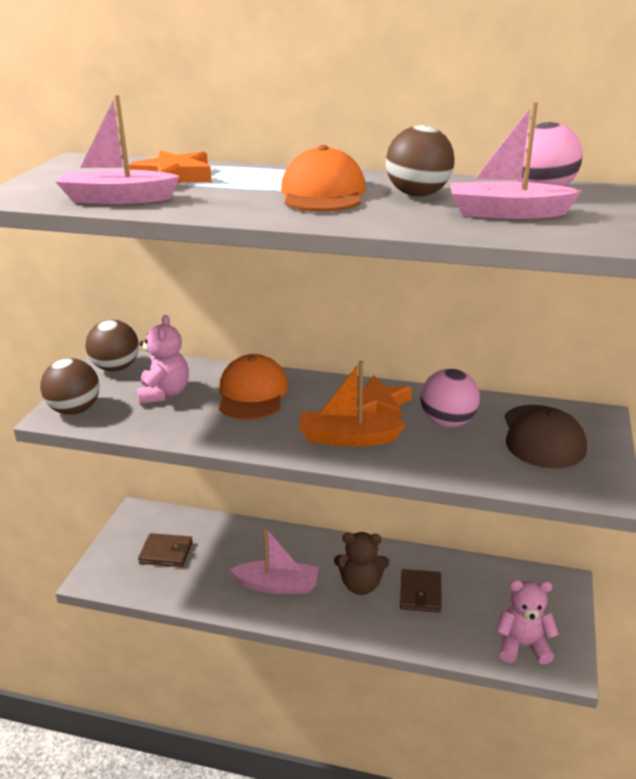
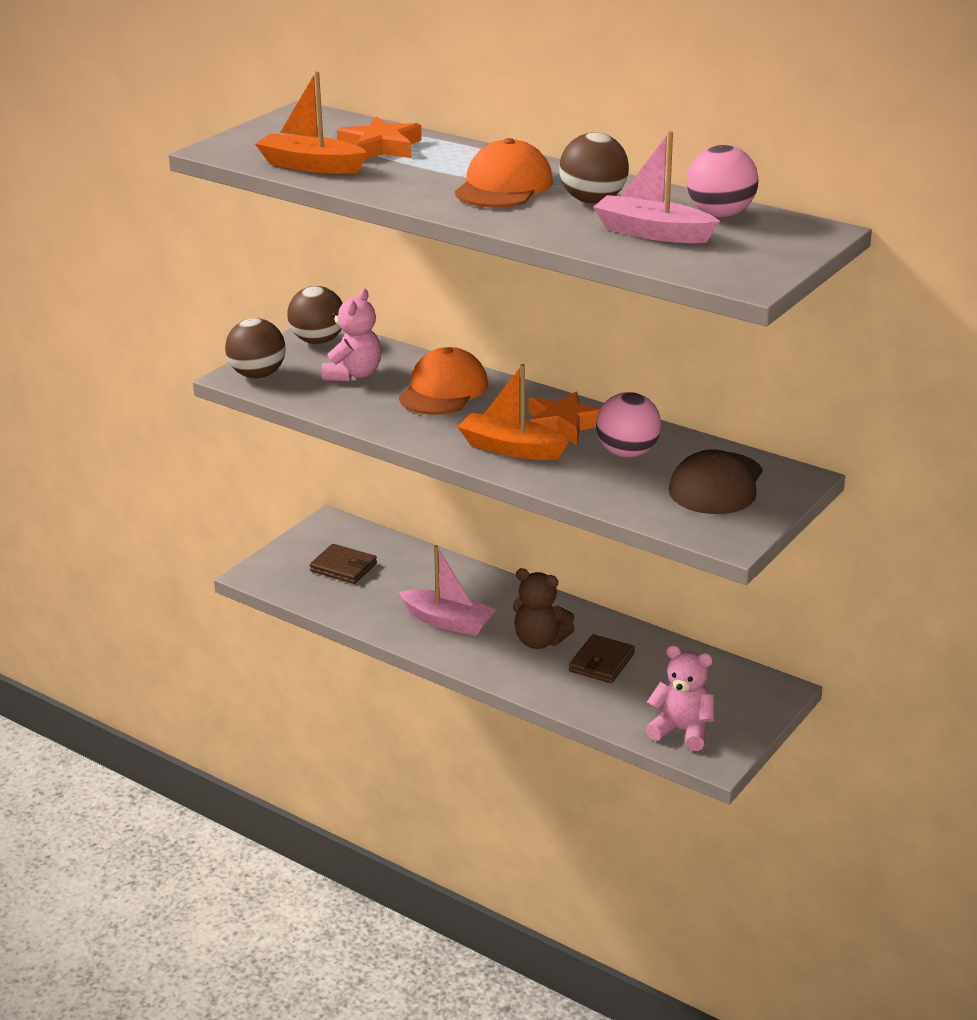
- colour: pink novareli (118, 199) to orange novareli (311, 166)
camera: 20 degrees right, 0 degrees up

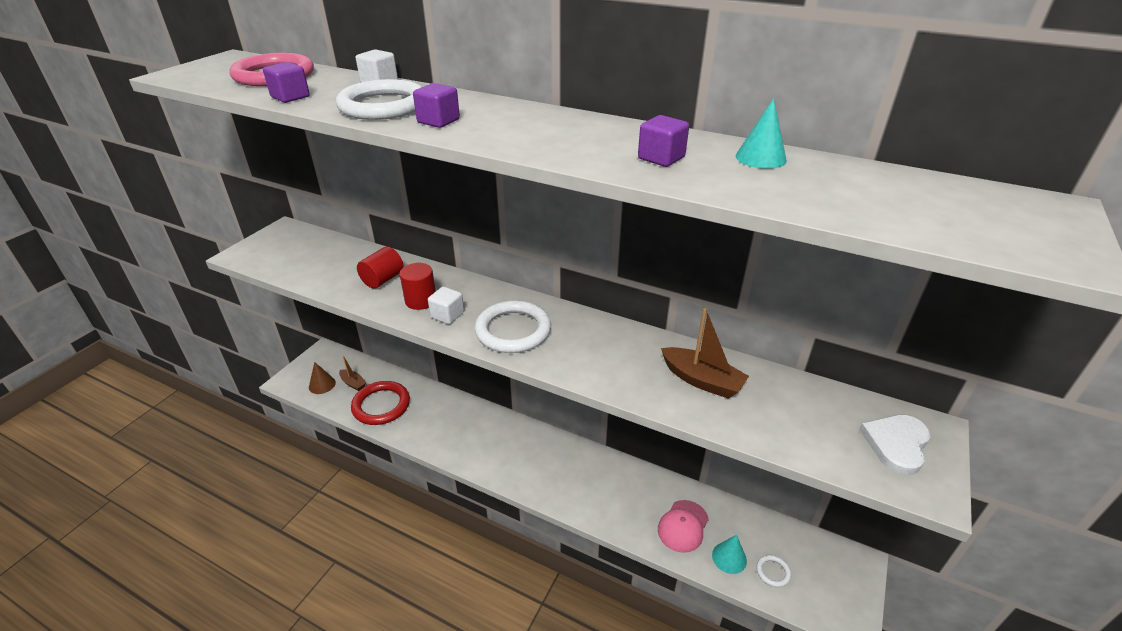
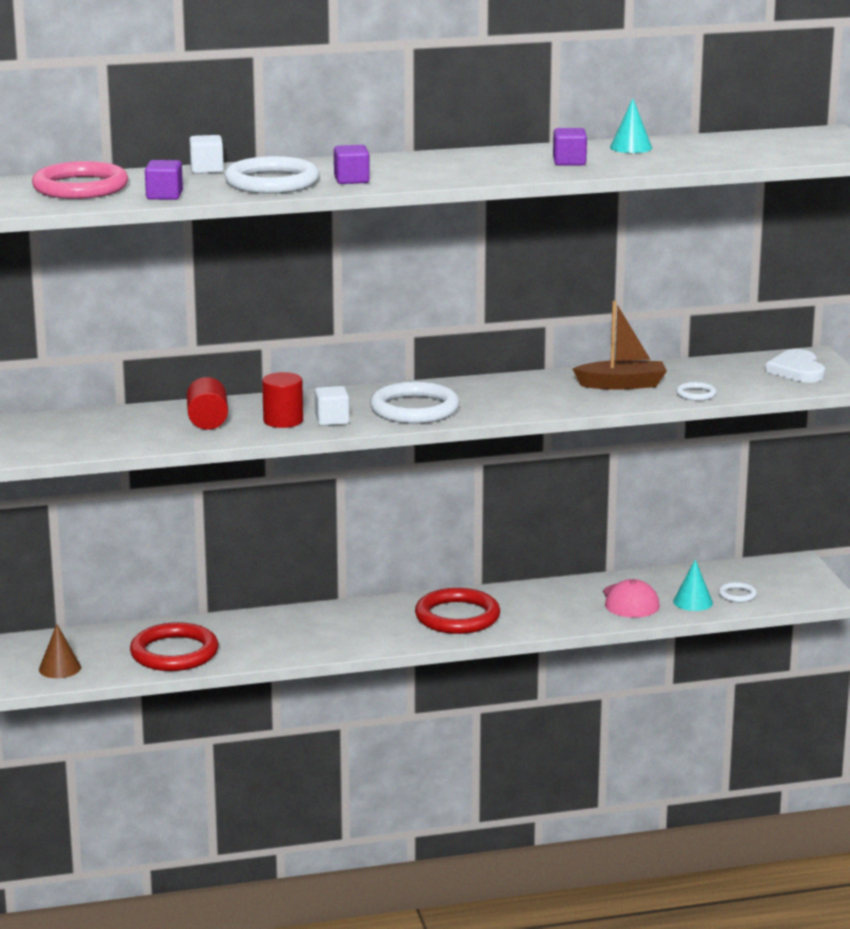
- missing: brown novareli (353, 383)
- appeared: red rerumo (457, 617)
- appeared: white rerumo (696, 394)
camera: 40 degrees left, 15 degrees down

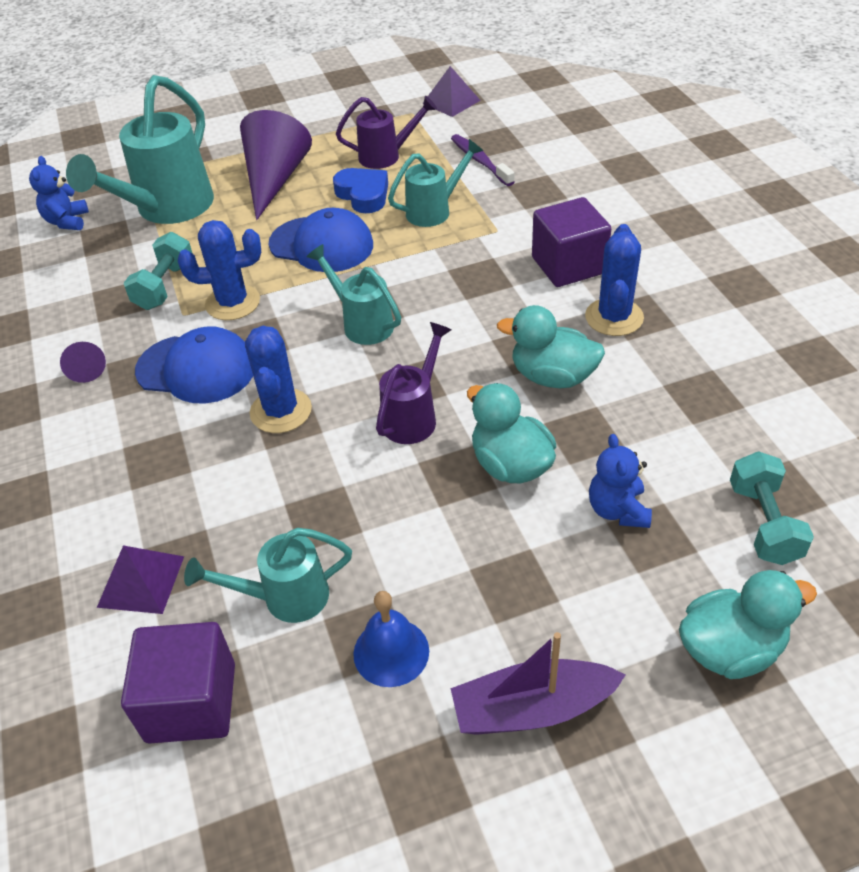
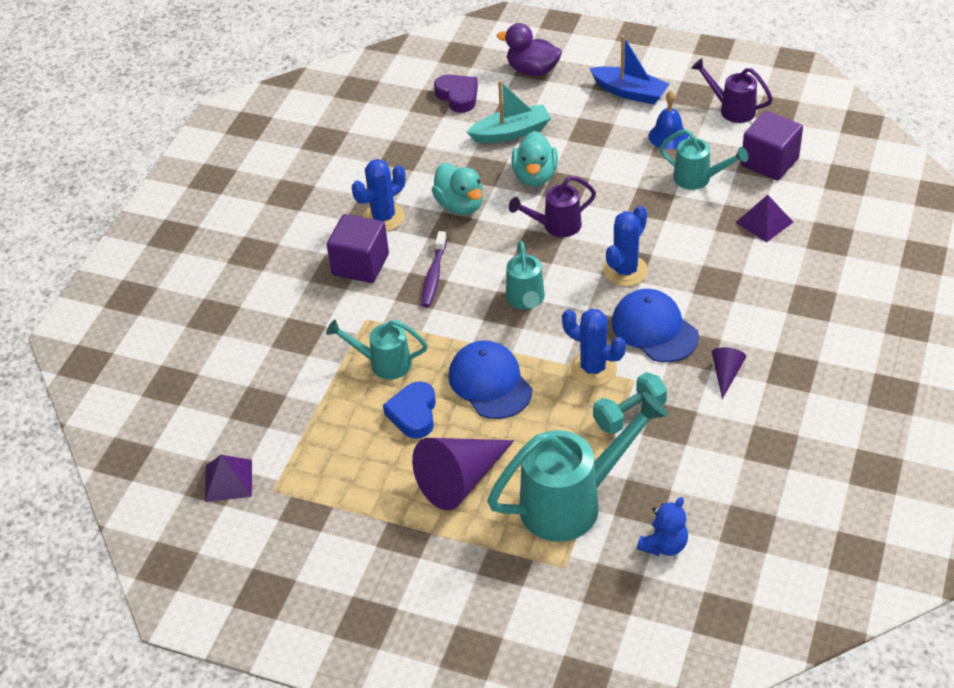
- relocated: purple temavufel (387, 156) to (731, 109)
- relocated: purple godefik (480, 161) to (434, 275)
- exchanged: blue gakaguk (618, 510) to turquoise novareli (511, 133)
- exchanged: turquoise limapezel (764, 523) to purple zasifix (458, 96)
- colour: purple novareli (532, 708) to blue novareli (629, 92)
- colour: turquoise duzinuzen (730, 649) to purple duzinuzen (532, 70)
camera: 140 degrees left, 0 degrees up

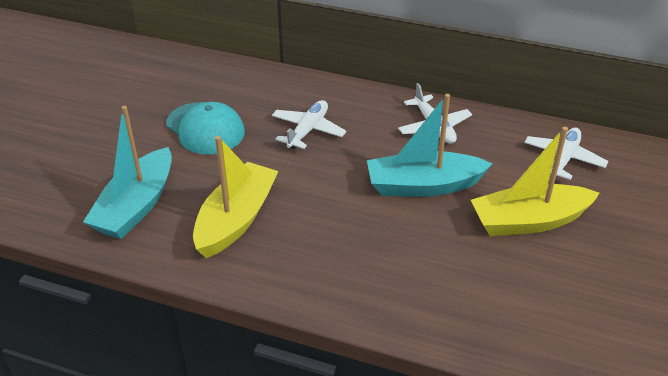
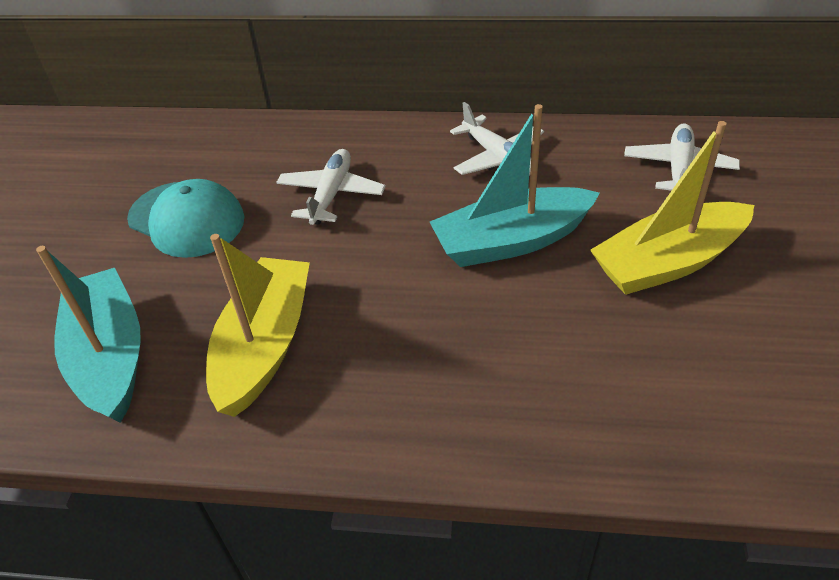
- spun: turquoise novareli (136, 206) = (110, 356) 150 degrees clockwise
camera: 10 degrees left, 5 degrees up

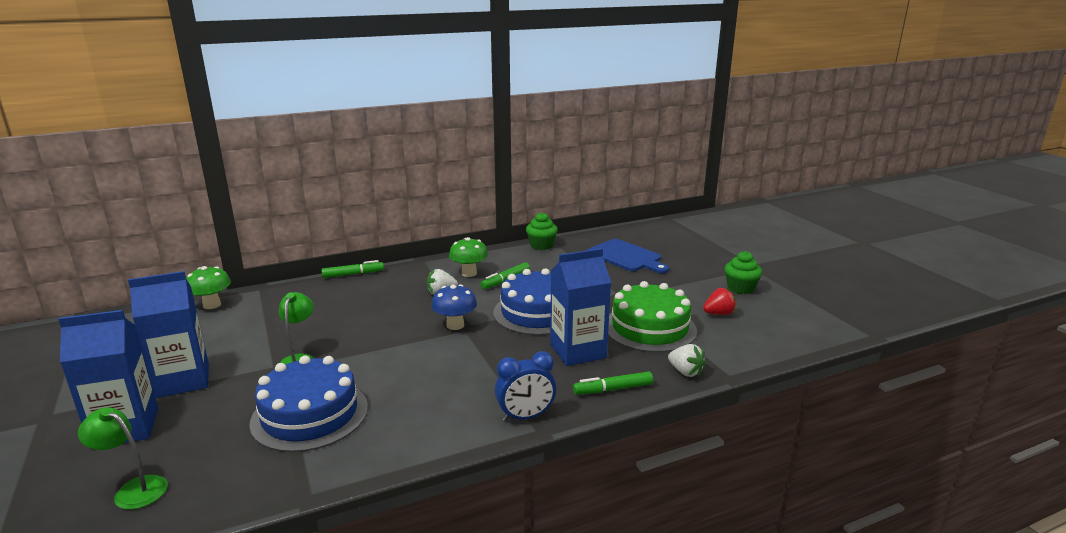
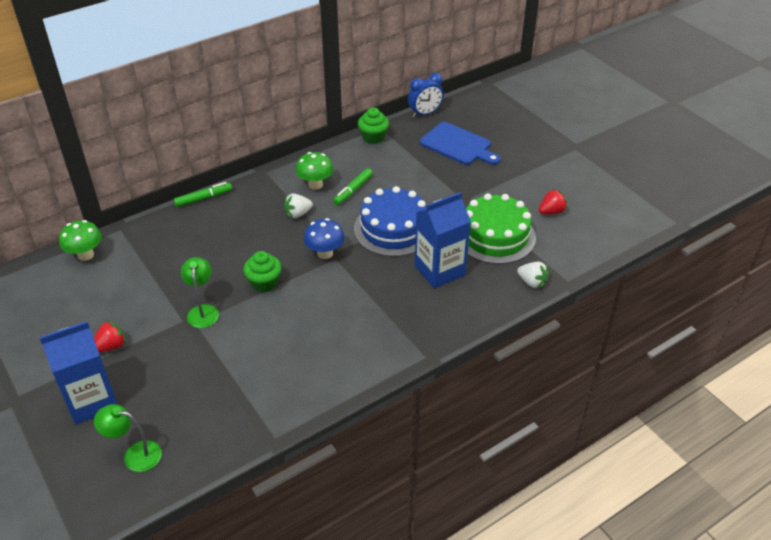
- missing: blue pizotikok (310, 414)
- missing: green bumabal (613, 389)
- relocated: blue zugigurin (525, 416) to (425, 113)
- relocated: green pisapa (740, 288) to (264, 283)
- exchanged: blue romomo (183, 380) to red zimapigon (111, 346)
camera: 10 degrees left, 20 degrees up

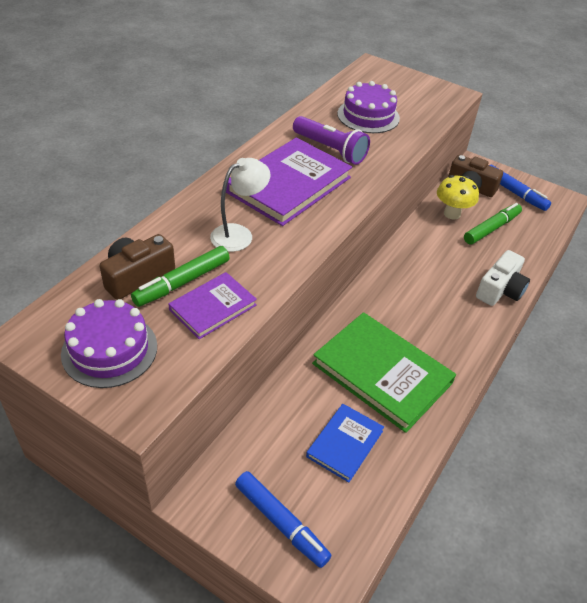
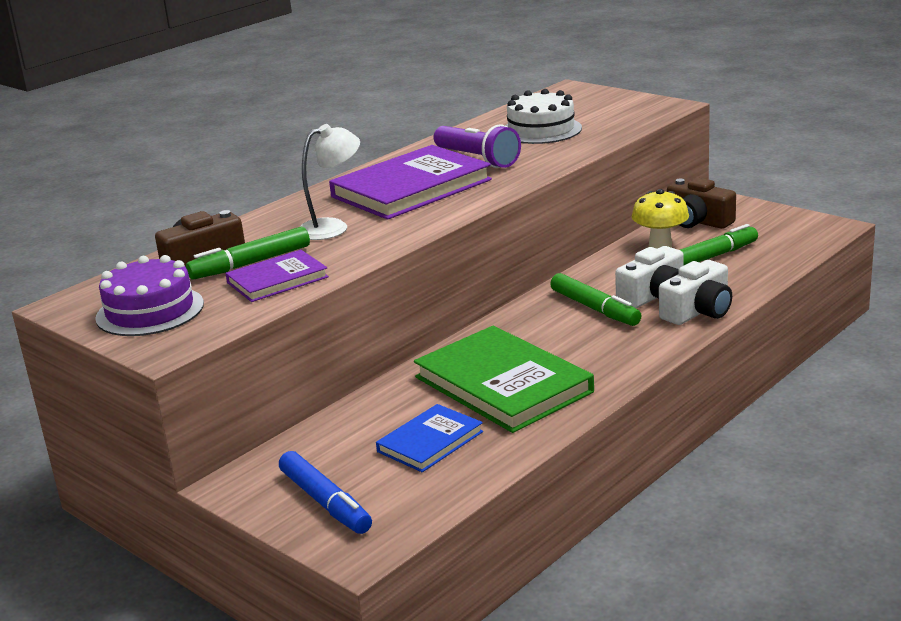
- missing: blue bumabal (514, 192)
- appeared: green bumabal (594, 308)
- appeared: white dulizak (654, 295)
- colour: purple pizotikok (368, 116) to white pizotikok (541, 130)
camera: 15 degrees right, 20 degrees down

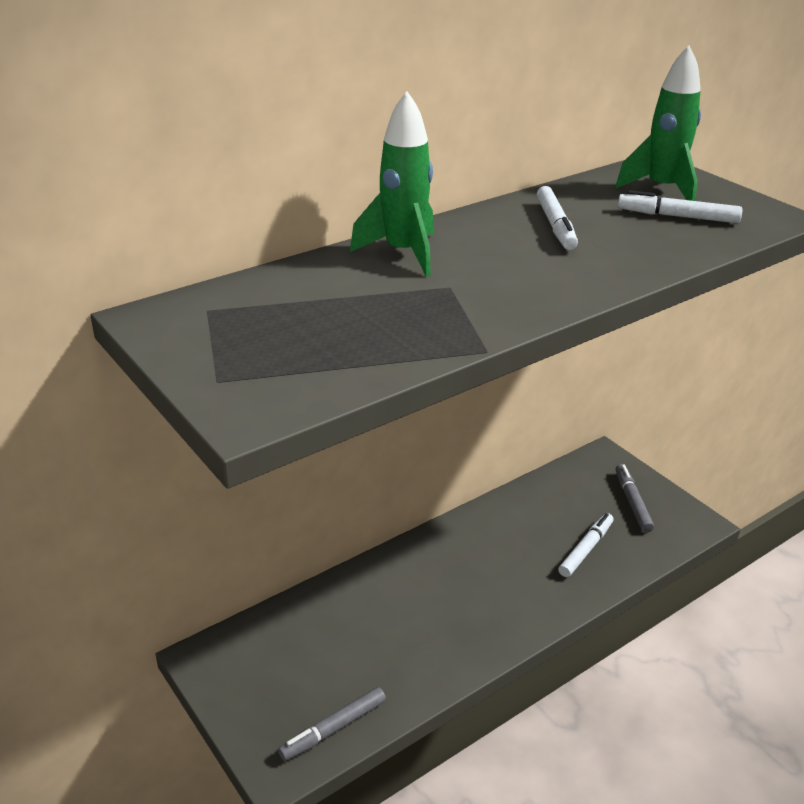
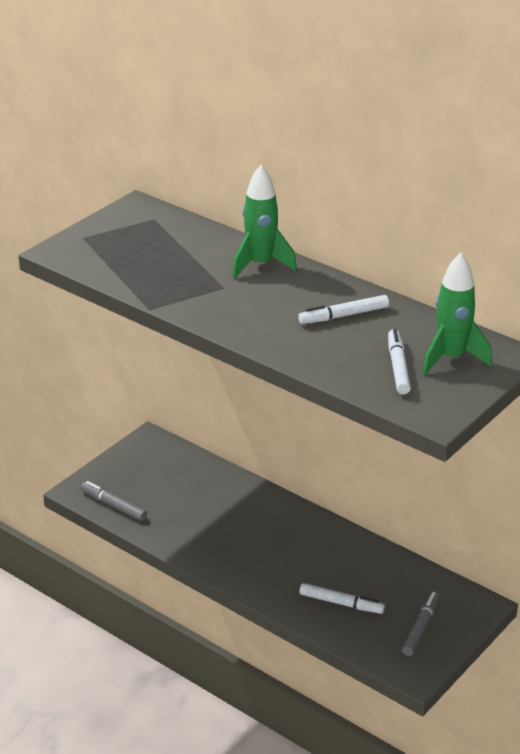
- spun: grey bumabal (632, 502) = (421, 628) 45 degrees counterclockwise
camera: 75 degrees right, 0 degrees up

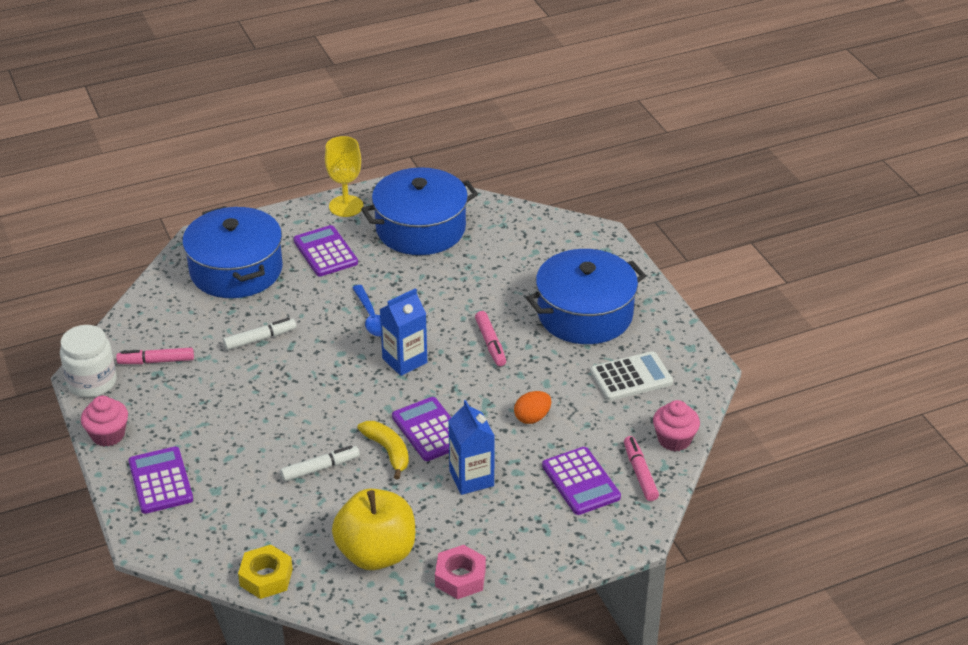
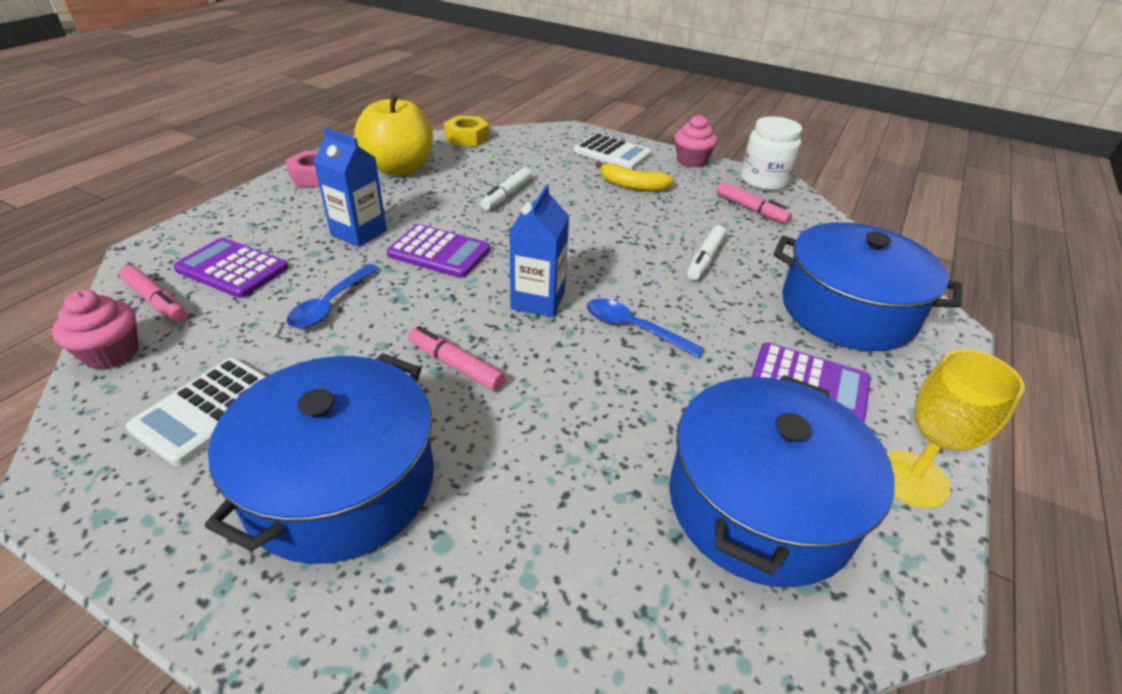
- relocated: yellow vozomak (388, 451) to (632, 185)
- exchanged: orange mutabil (532, 418) to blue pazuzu (330, 304)
- colour: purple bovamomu (160, 481) to white bovamomu (612, 153)
- spun: pink bumabal (156, 361) = (751, 209) 90 degrees clockwise
camera: 140 degrees right, 0 degrees up

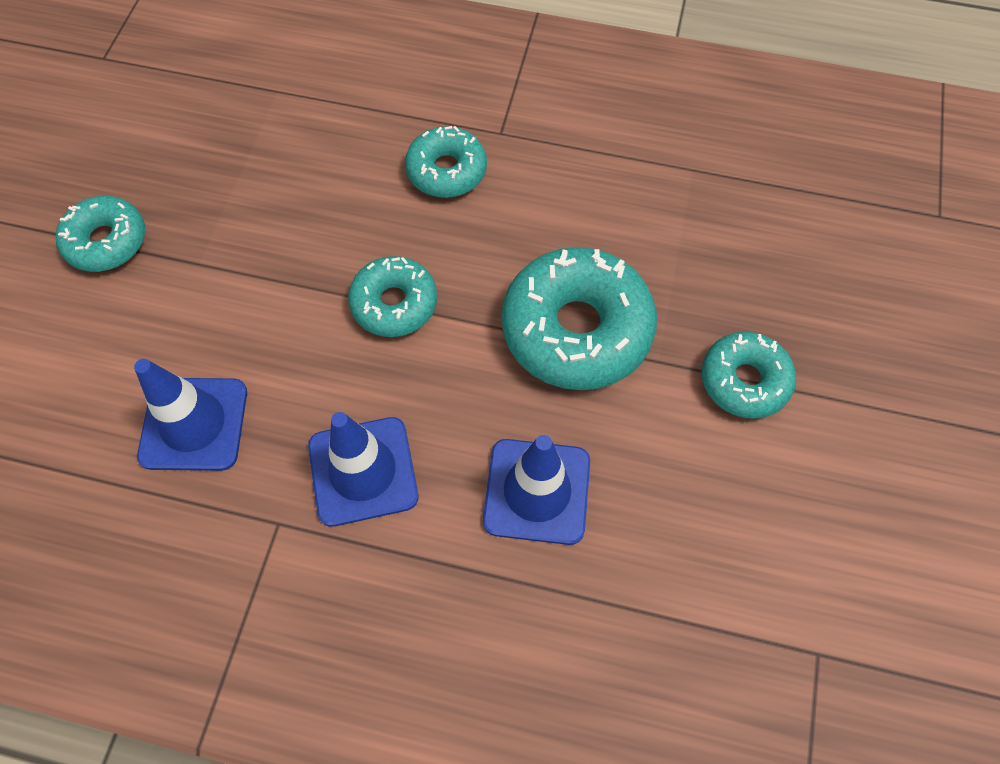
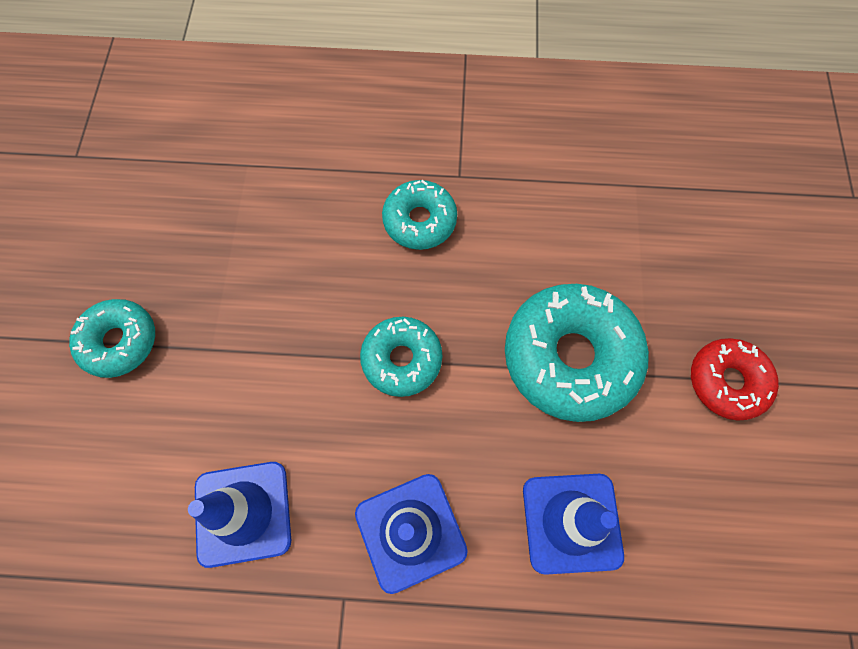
- colour: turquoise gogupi (744, 381) to red gogupi (727, 381)
camera: 10 degrees left, 5 degrees up

